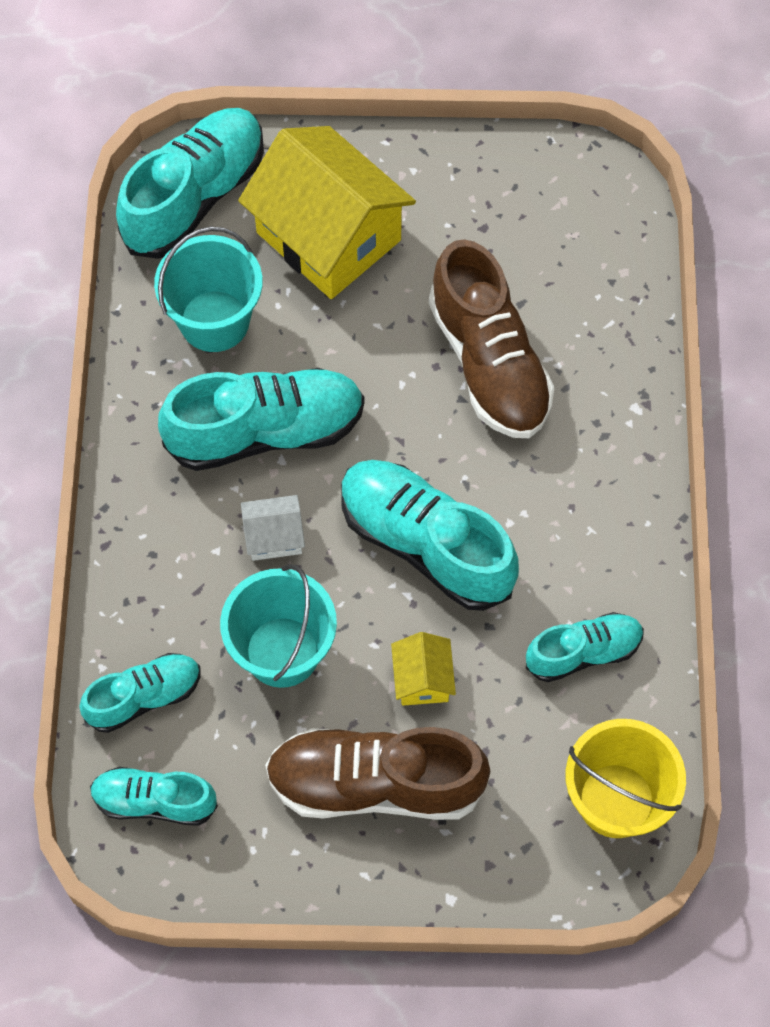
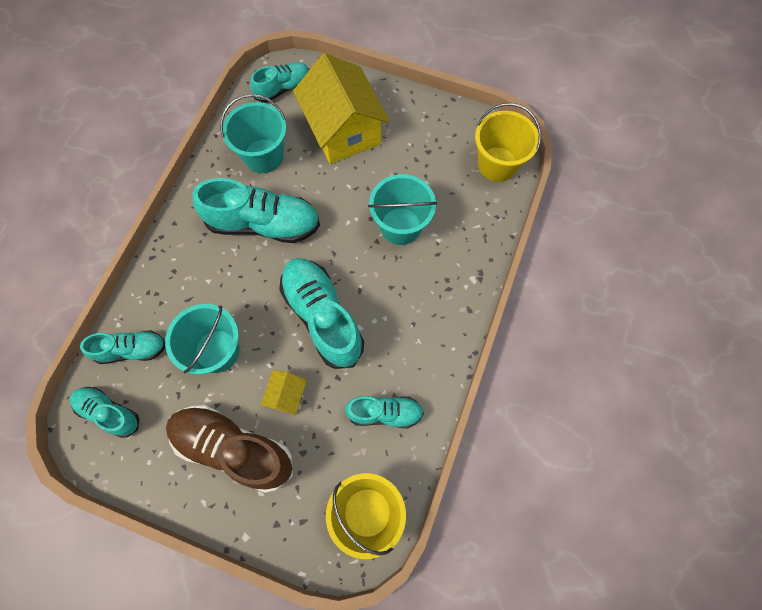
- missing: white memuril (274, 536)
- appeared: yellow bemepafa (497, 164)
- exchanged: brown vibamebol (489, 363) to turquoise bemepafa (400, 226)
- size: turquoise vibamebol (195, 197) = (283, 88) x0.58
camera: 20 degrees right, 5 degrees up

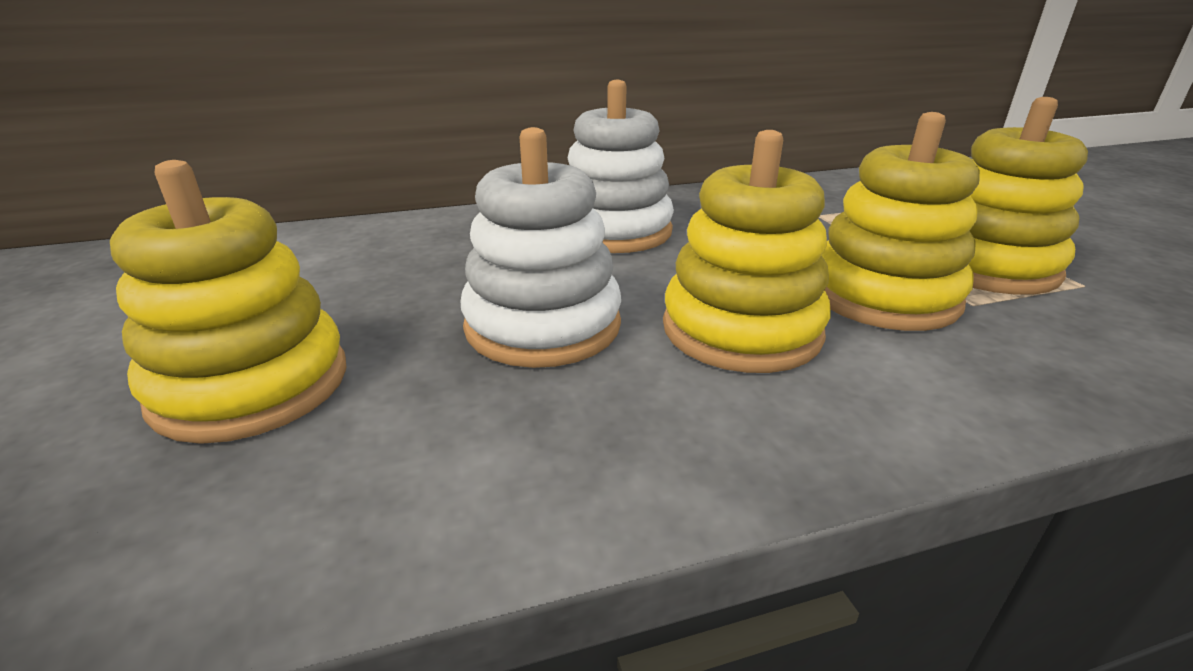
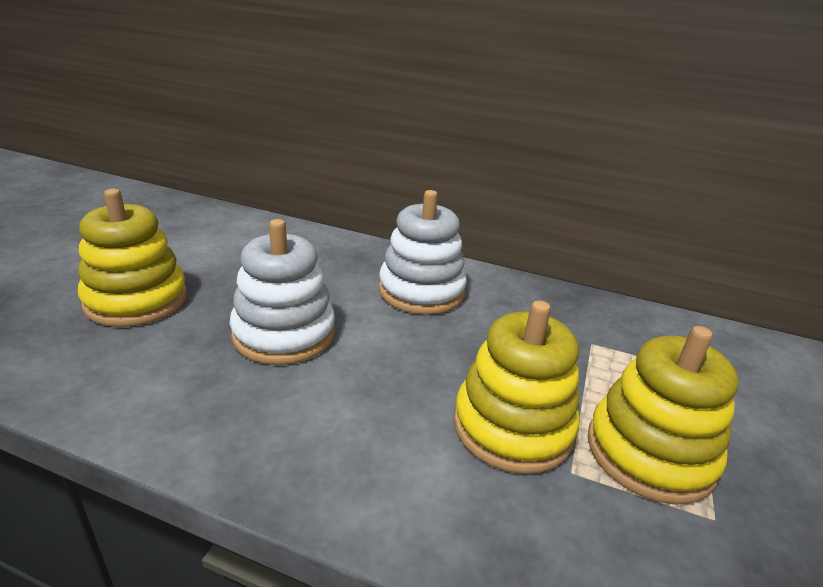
- missing: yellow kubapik (741, 330)
camera: 35 degrees right, 0 degrees up

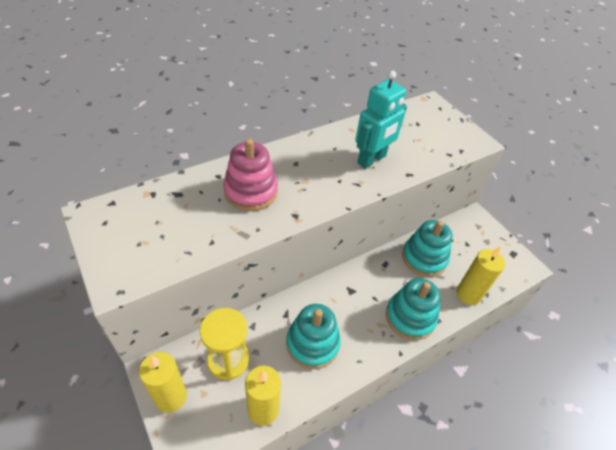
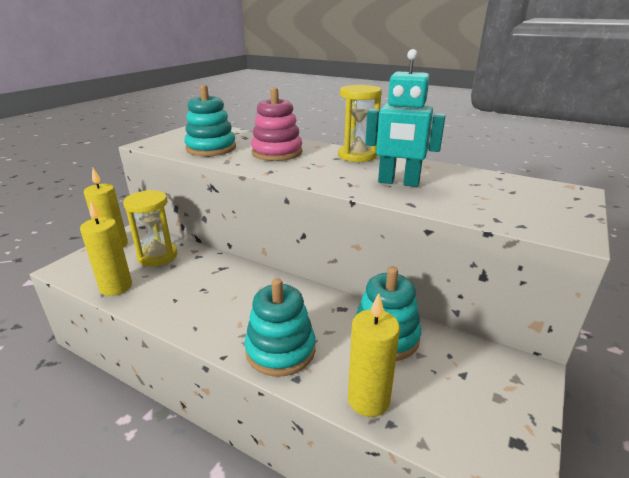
- appeared: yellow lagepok (357, 156)
- relocated: turquoise kubapik (312, 343) to (211, 148)
camera: 65 degrees right, 20 degrees down

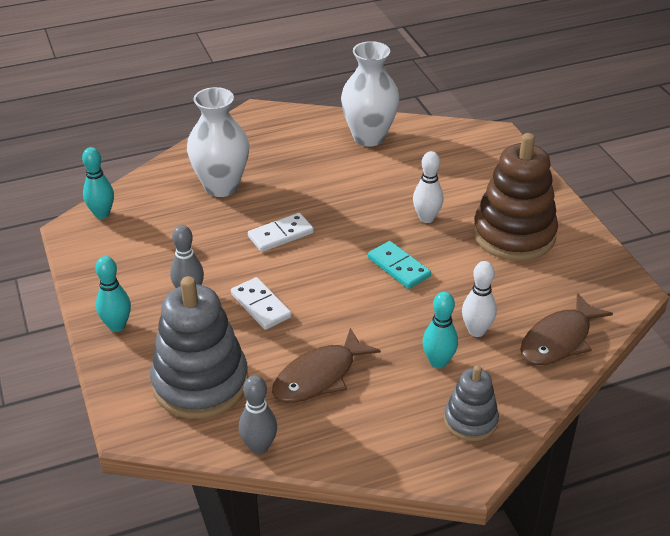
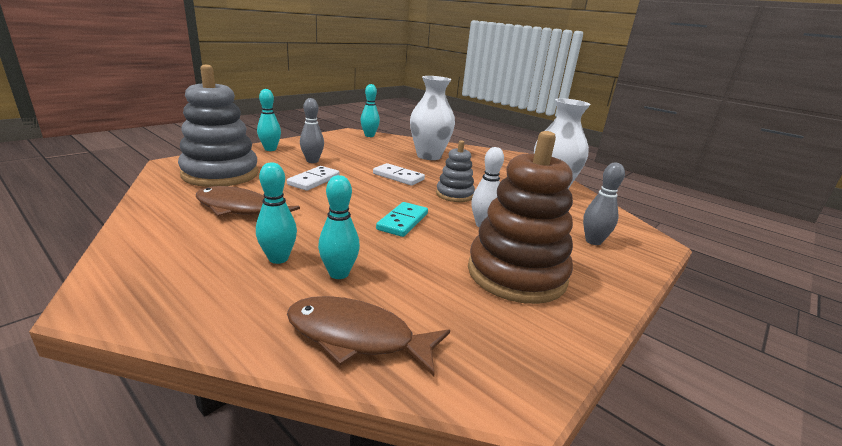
- relocated: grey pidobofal (259, 447) to (593, 241)
- relocated: grey kubapik (470, 421) to (454, 194)
- colour: white pidobofal (476, 331) to turquoise pidobofal (339, 273)
camera: 60 degrees right, 15 degrees down

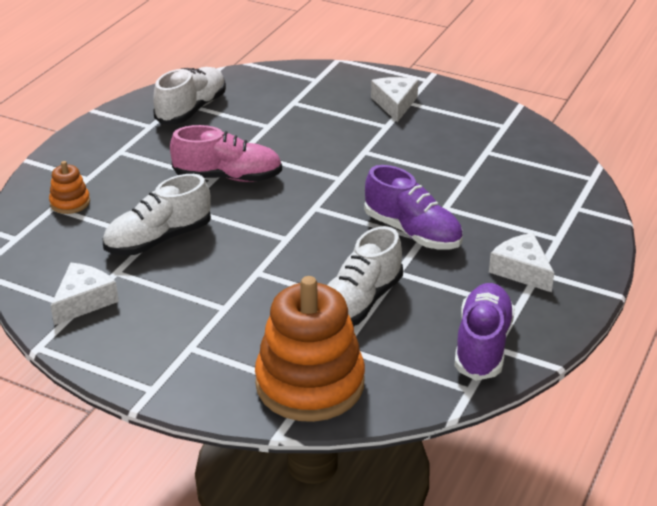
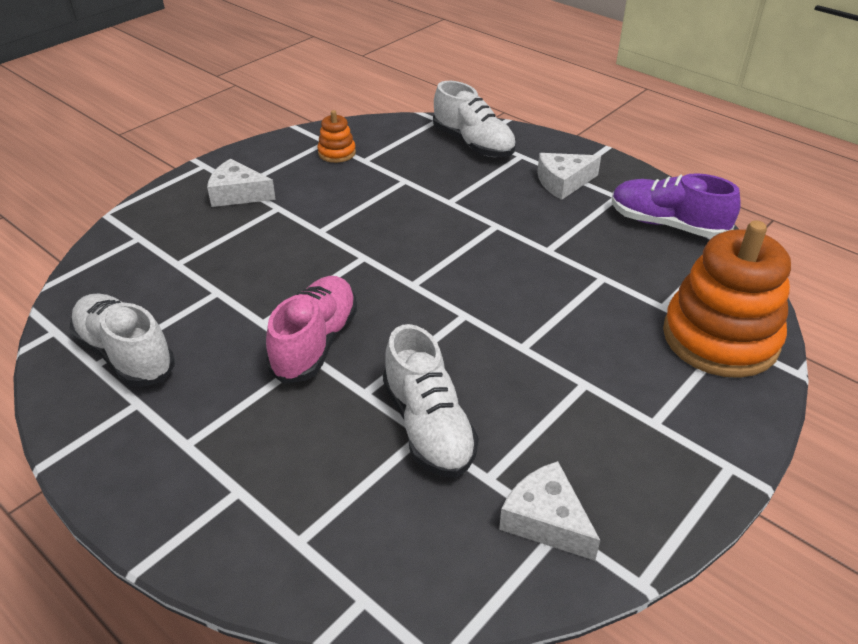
- missing: purple vibamebol (412, 232)
- relocated: orange kubapik (70, 202) to (337, 153)
- relocated: white vibamebol (358, 303) to (473, 144)
camera: 75 degrees left, 5 degrees up

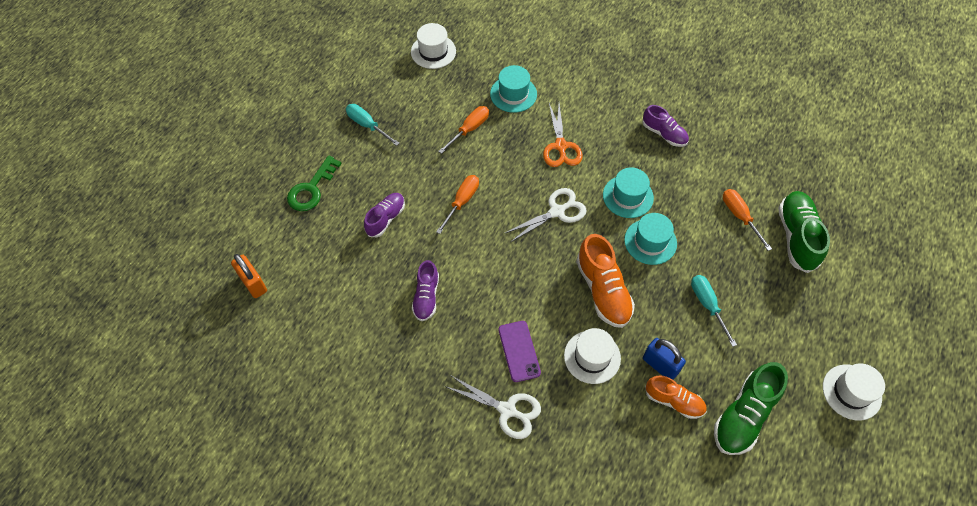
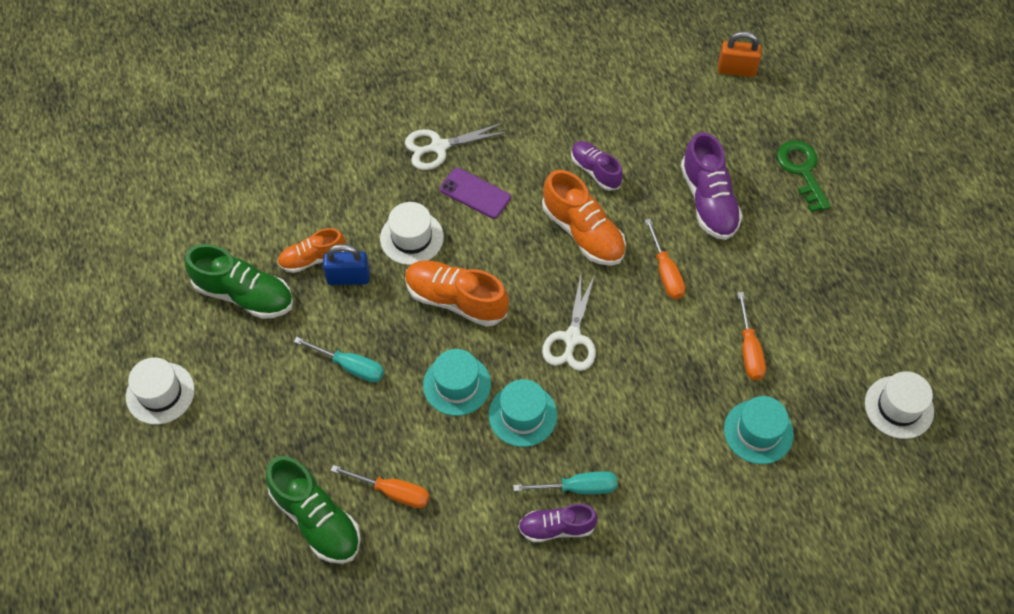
- missing: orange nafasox (560, 146)
- appeared: orange vibamebol (583, 232)
- relocated: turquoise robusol (367, 125) to (578, 487)
- spun: green vibamebol (744, 415) = (244, 294) 120 degrees clockwise
- size: purple vibamebol (386, 218) = (708, 201) x1.58
camera: 135 degrees right, 0 degrees up

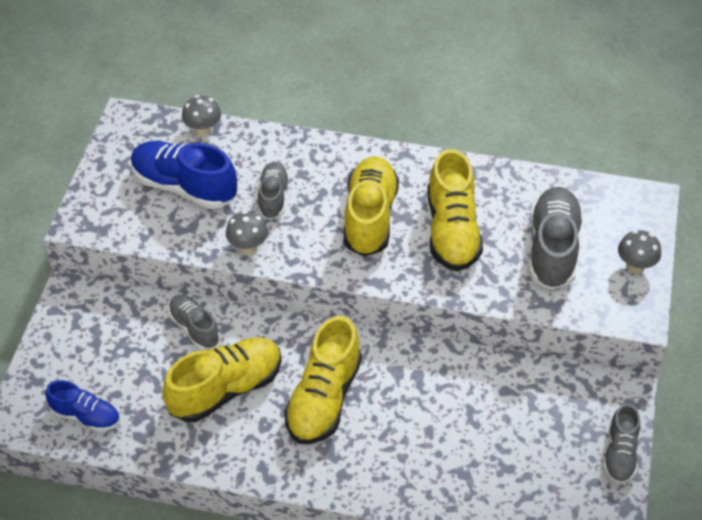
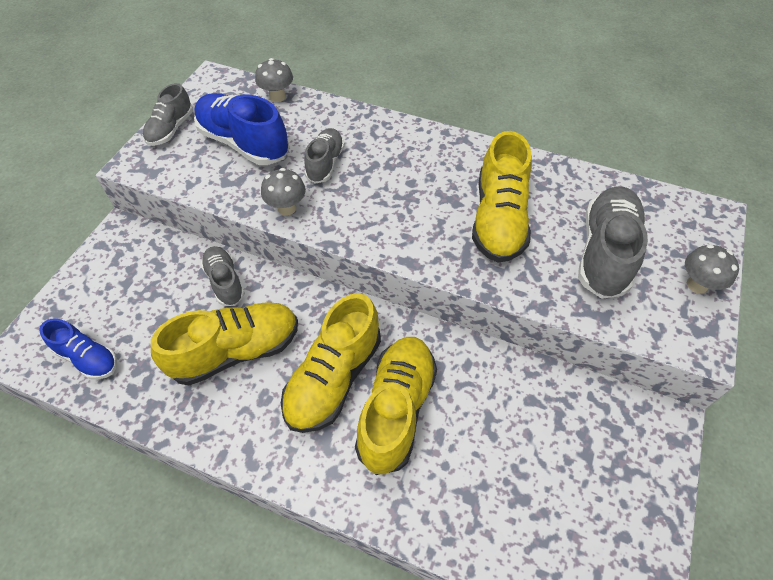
- relocated: yellow vibamebol (370, 217) to (396, 409)
- relocated: grey vibamebol (620, 454) to (171, 129)
camera: 10 degrees right, 5 degrees up

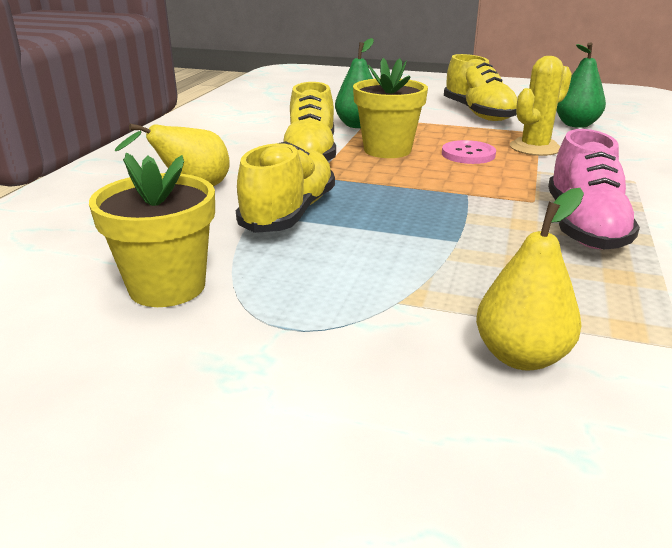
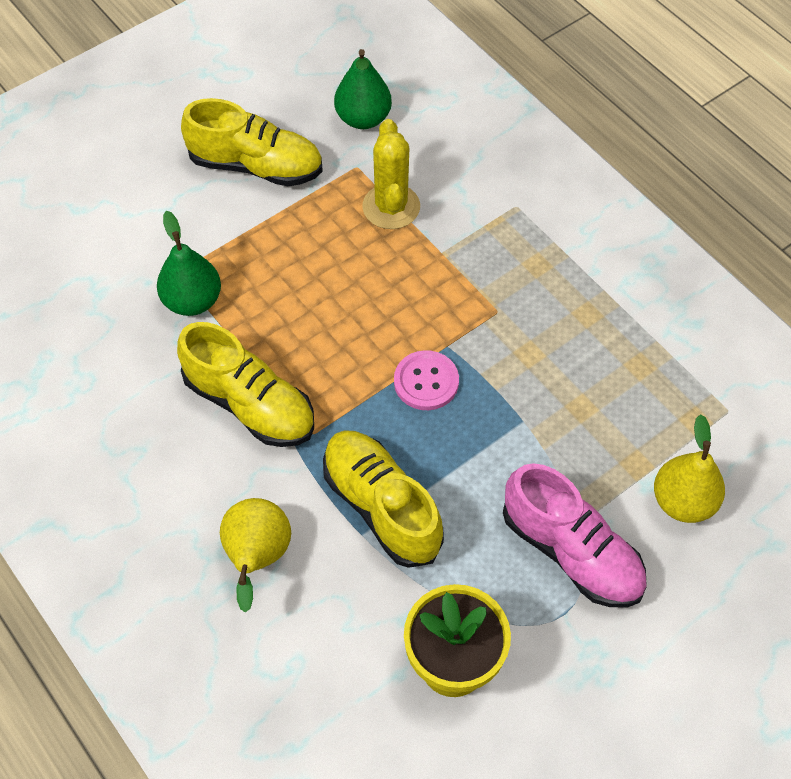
- missing: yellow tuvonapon (387, 150)
- relocated: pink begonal (468, 154) to (426, 382)
- relocated: pink vibamebol (584, 226) to (571, 552)
camera: 55 degrees left, 30 degrees up

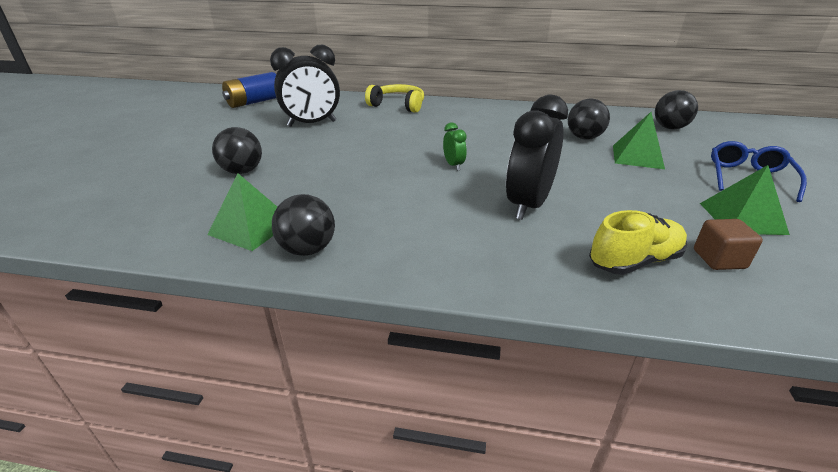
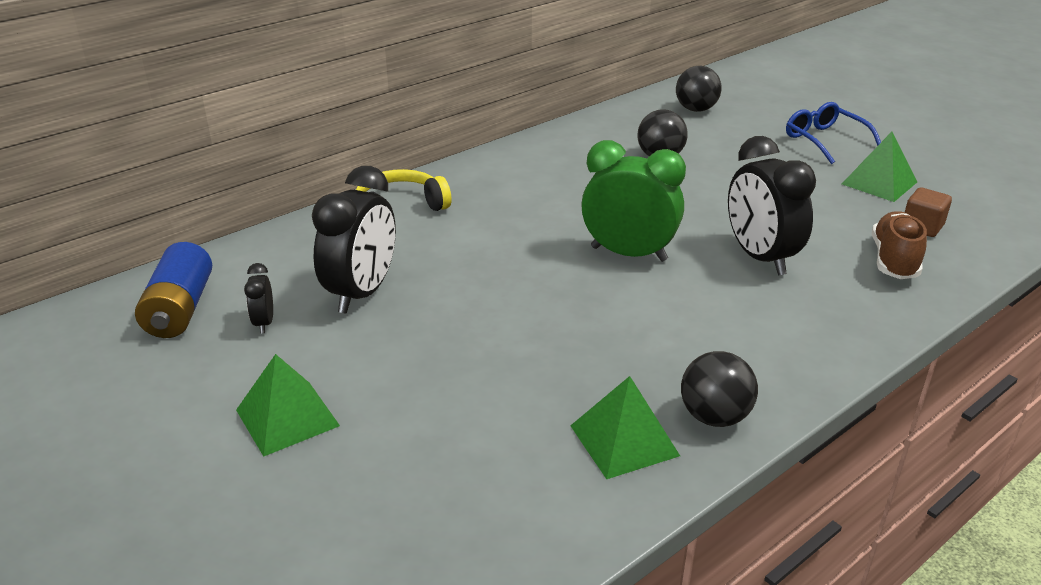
- missing: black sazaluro (242, 171)
- appeared: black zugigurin (264, 323)
- relocated: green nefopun (637, 156) to (287, 417)
- colour: yellow vibamebol (634, 261) to brown vibamebol (894, 260)
- size: green zugigurin (453, 165) = (628, 254) x2.17
camera: 50 degrees left, 0 degrees up

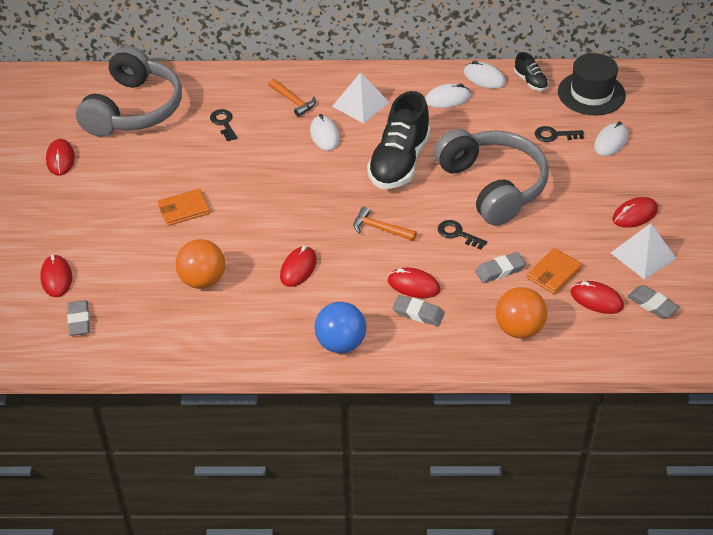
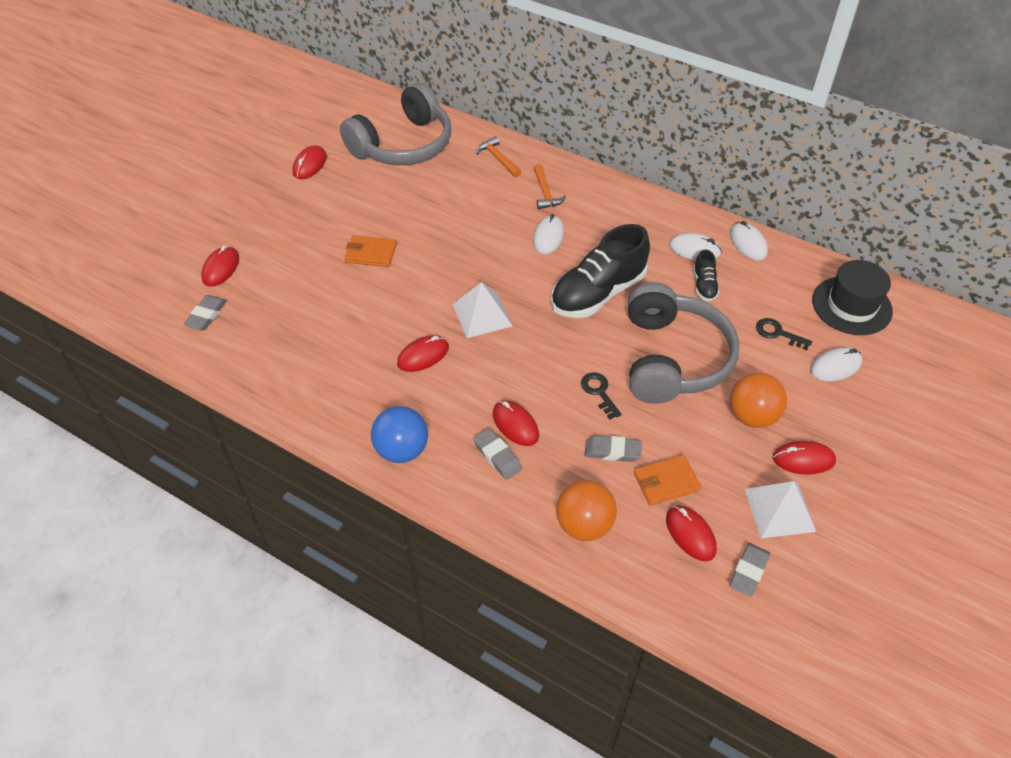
- missing: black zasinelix (224, 123)
- relocated: orange sazaluro (202, 280) to (752, 416)
- relocated: white nefopun (360, 104) to (482, 315)
- relocated: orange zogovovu (380, 228) to (498, 158)
- relocated: black vibamebol (530, 81) to (704, 285)
- spun: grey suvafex (652, 304) = (748, 571) 45 degrees clockwise
camera: 30 degrees right, 5 degrees up

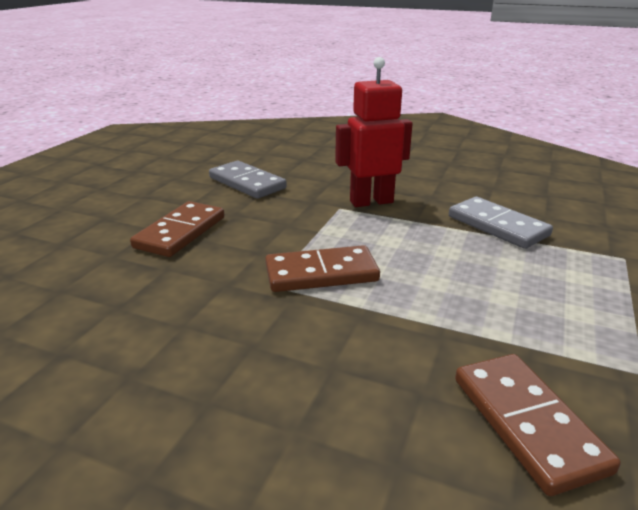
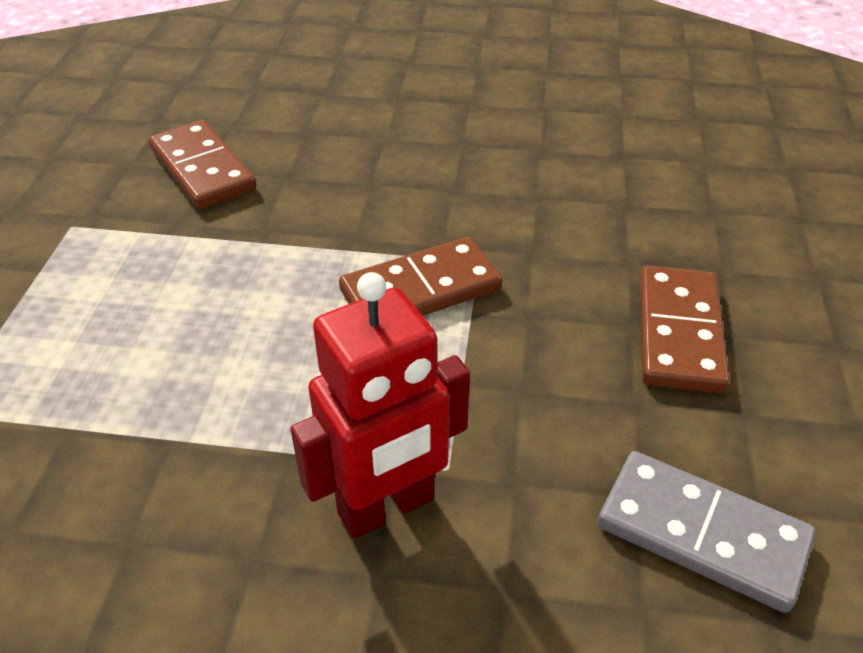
- missing: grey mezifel (497, 226)
camera: 165 degrees right, 15 degrees up

